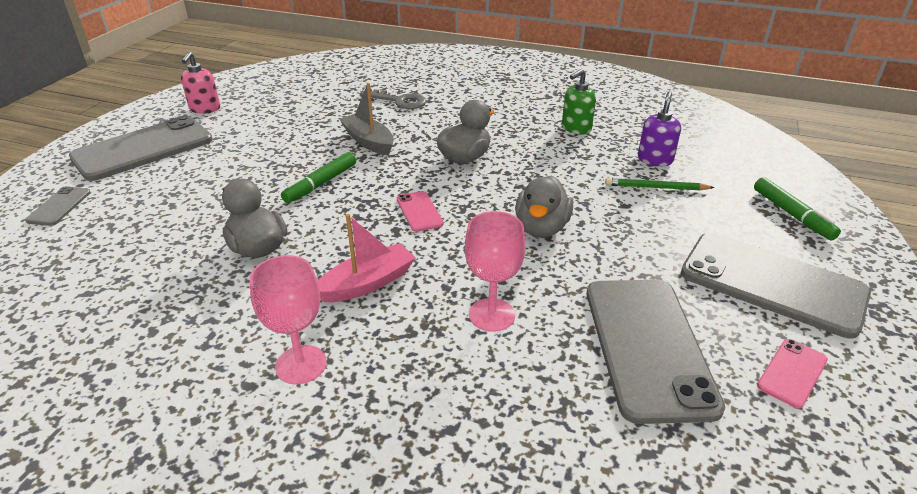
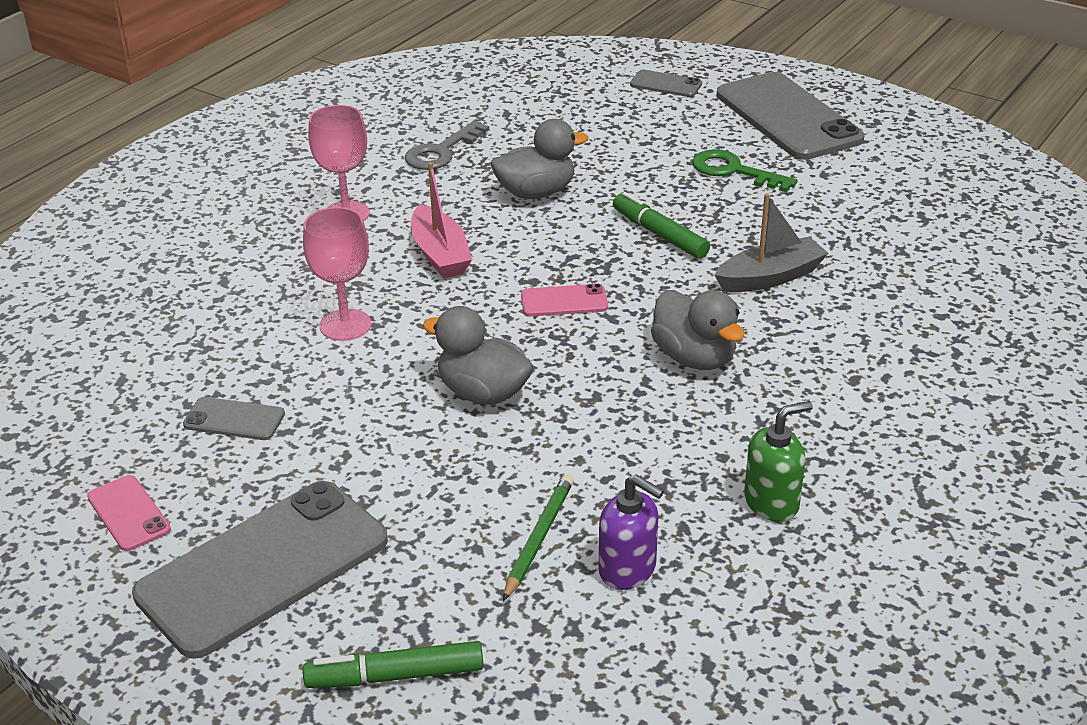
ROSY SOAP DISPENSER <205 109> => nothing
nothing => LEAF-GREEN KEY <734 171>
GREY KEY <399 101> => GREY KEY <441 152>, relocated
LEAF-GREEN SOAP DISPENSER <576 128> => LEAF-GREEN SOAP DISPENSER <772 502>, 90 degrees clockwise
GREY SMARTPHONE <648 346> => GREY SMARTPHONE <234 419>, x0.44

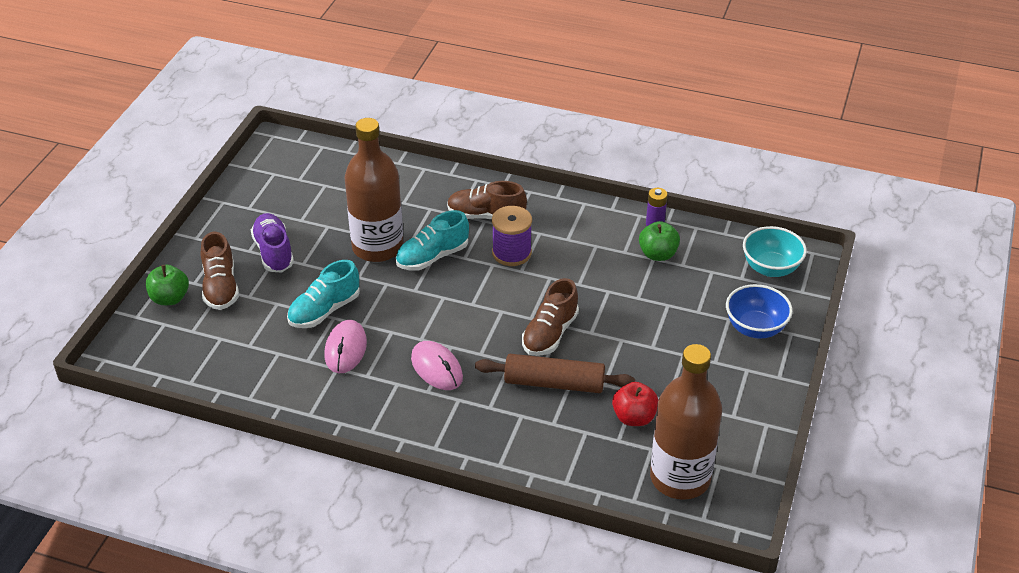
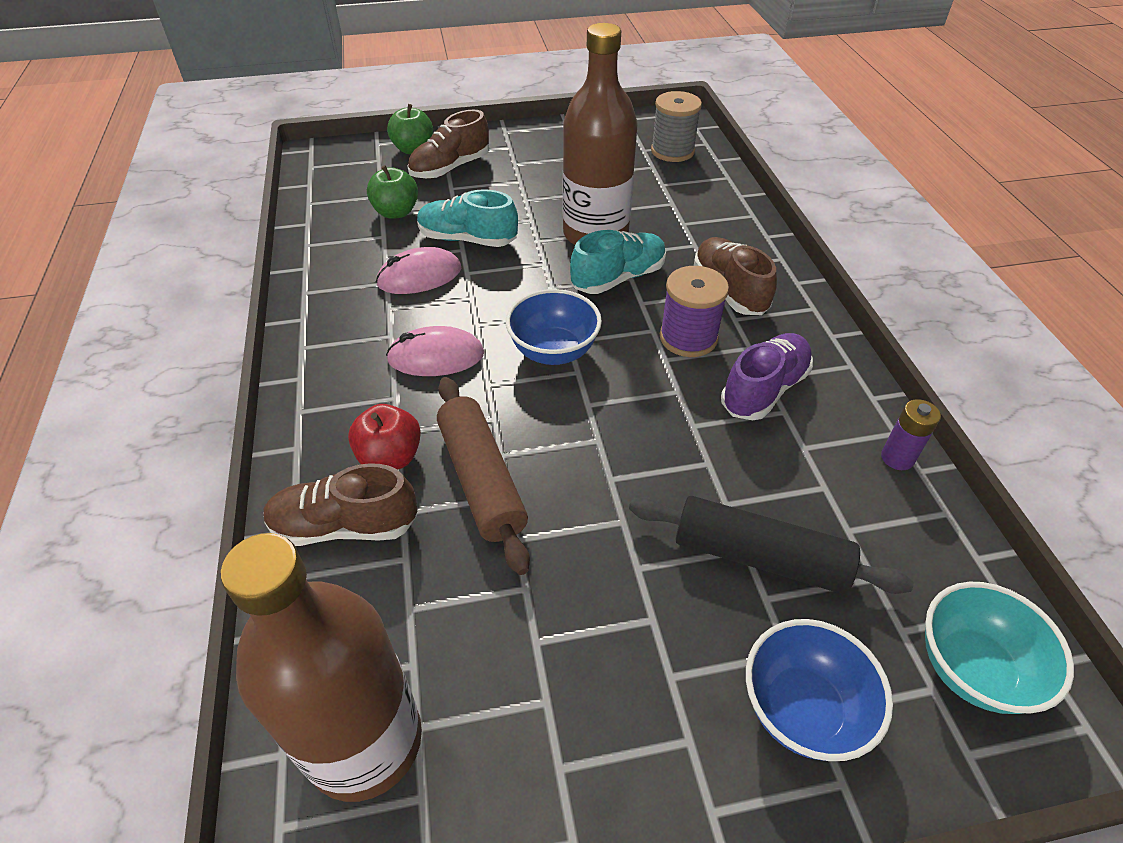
nothing => ROYAL BLUE DEEP DISH <553 351>
nothing => BLACK DOUGH ROLLER <759 557>
nothing => GREY SPOOL <672 151>
ROYAL PURPLE SNEAKER <274 252> => ROYAL PURPLE SNEAKER <764 390>, relocated
BROWN SNEAKER <550 334> => BROWN SNEAKER <345 526>, relocated
CRIMSON TOY APPLE <634 417> => CRIMSON TOY APPLE <390 457>, relocated
LEAF-GREEN TOY APPLE <658 254> => LEAF-GREEN TOY APPLE <396 212>, relocated
TURQUOISE SNEAKER <432 257> => TURQUOISE SNEAKER <618 278>, 120 degrees clockwise
ROSY COMPUTER MOUSE <437 368> => ROSY COMPUTER MOUSE <436 357>, 60 degrees clockwise

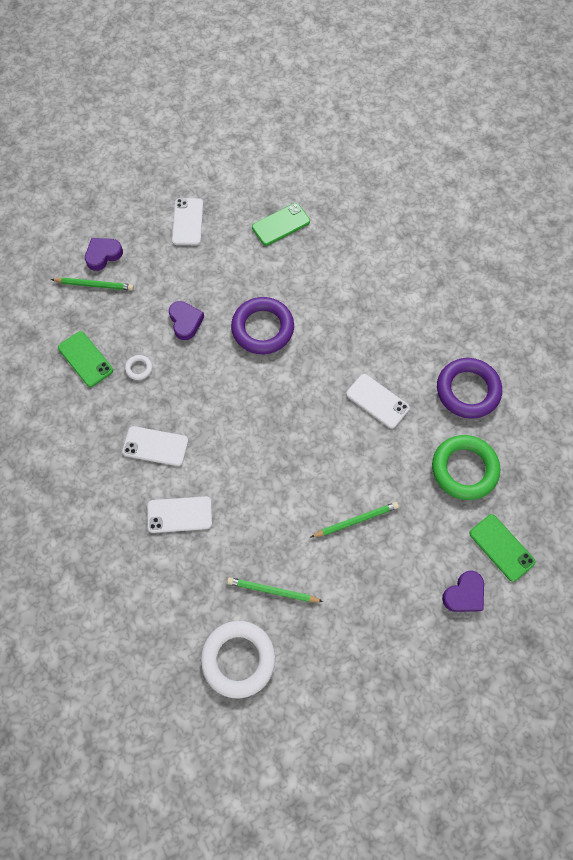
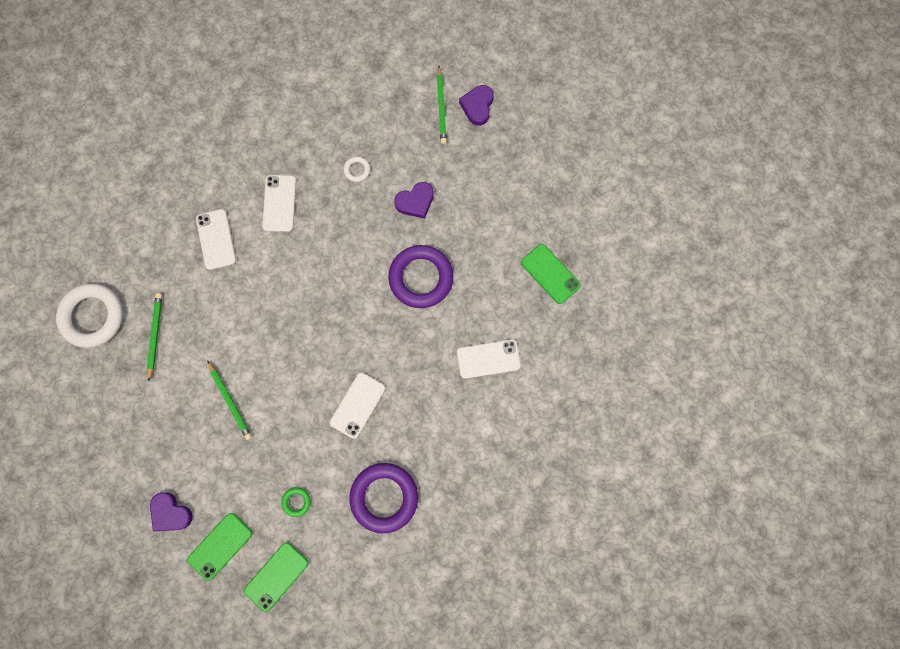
LEAF-GREEN SMARTPHONE <85 359> => LEAF-GREEN SMARTPHONE <276 576>, relocated
PURE WHITE SMARTPHONE <187 222> => PURE WHITE SMARTPHONE <488 359>, relocated
ROYAL PURPLE HEART SHAPE <103 255> => ROYAL PURPLE HEART SHAPE <477 106>, 120 degrees counterclockwise
LEAF-GREEN RING <464 469> => LEAF-GREEN RING <296 501>, x0.43

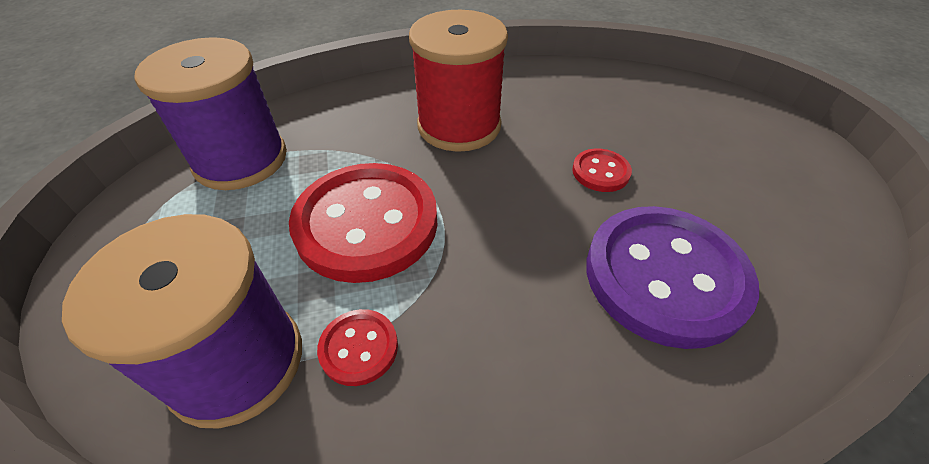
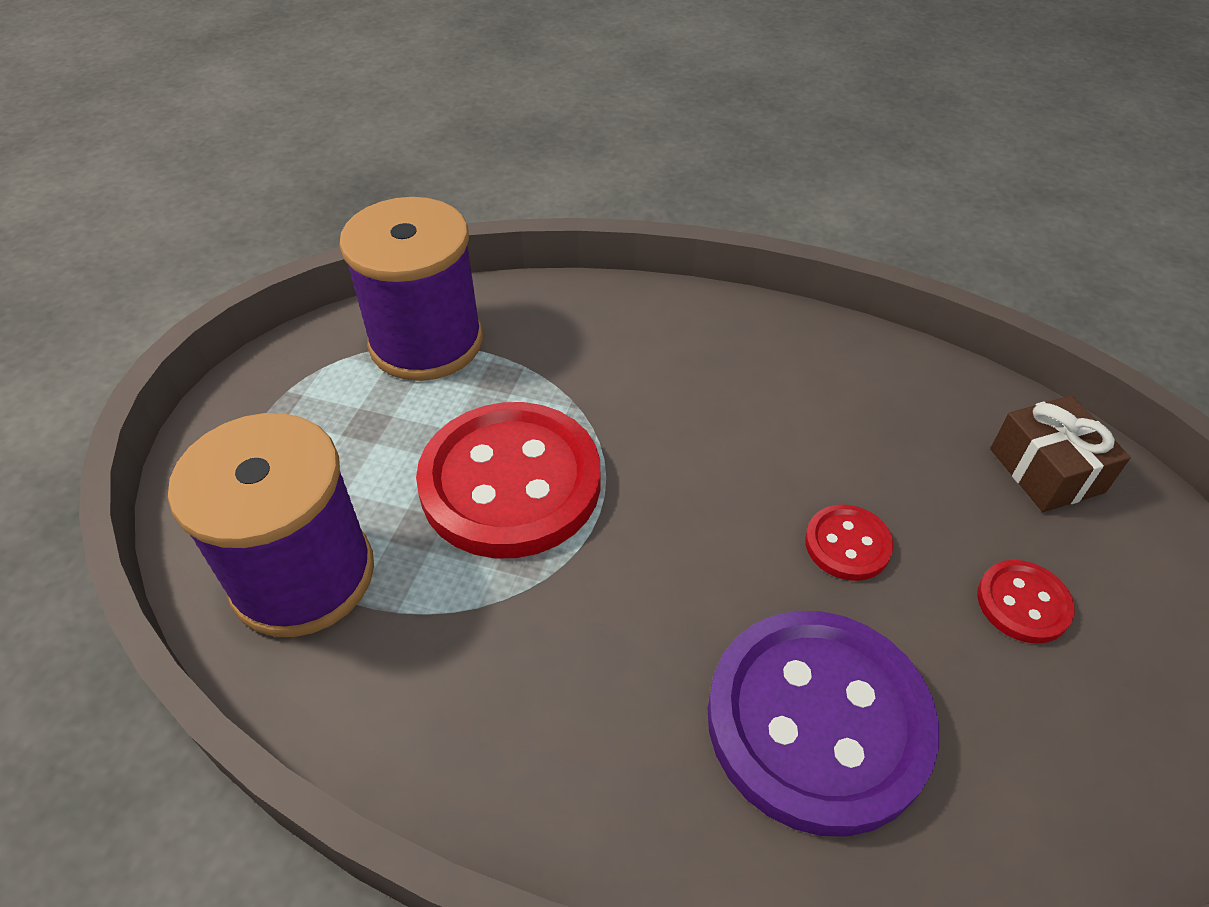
CRIMSON SPOOL <459 125> => nothing
nothing => BROWN WRAPPED GIFT <1046 470>
CRIMSON SEWING BUTTON <359 348> => CRIMSON SEWING BUTTON <1023 603>, relocated

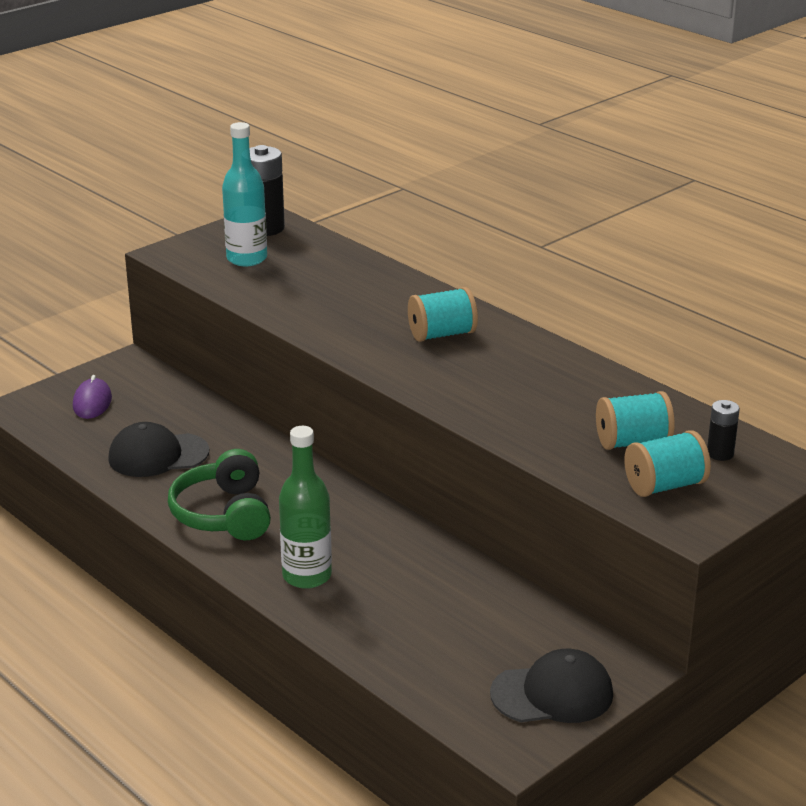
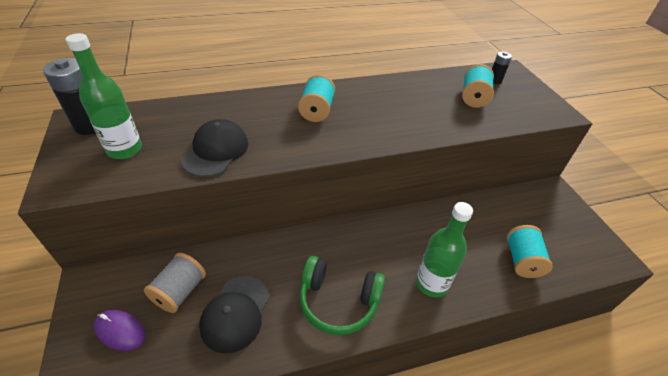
nothing => GREY SPOOL <180 291>
BLACK BASEBALL CAP <552 694> => BLACK BASEBALL CAP <216 151>, relocated
TURQUOISE SPOOL <665 486> => TURQUOISE SPOOL <522 260>, relocated
TURQUOISE FLASK <247 259> => LEAF-GREEN FLASK <124 149>

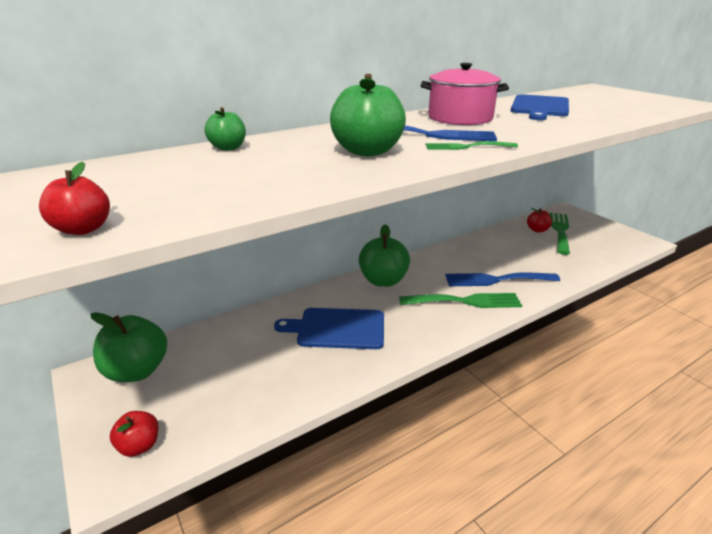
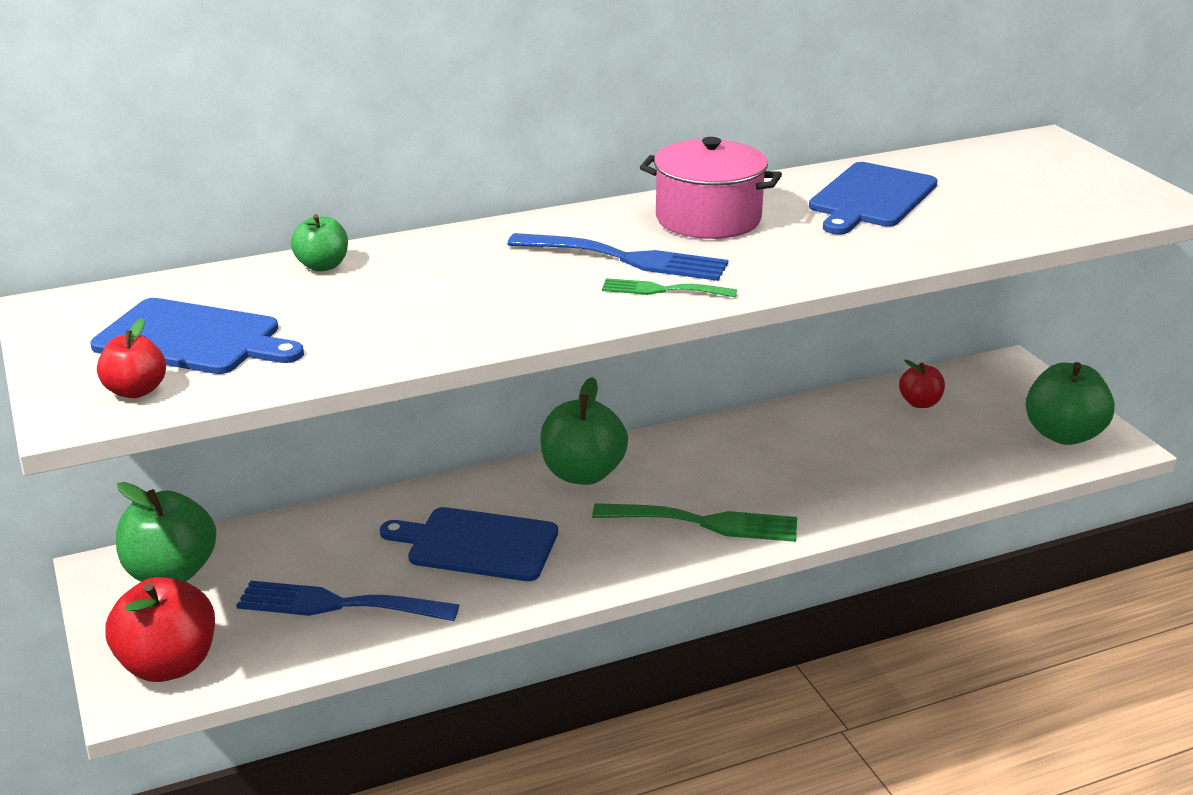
LEAF-GREEN TABLE FORK <560 231> => nothing
nothing => ROYAL BLUE CUTTING BOARD <193 339>
LEAF-GREEN TOY APPLE <367 151> => LEAF-GREEN TOY APPLE <1063 435>, relocated
ROYAL BLUE TABLE FORK <496 280> => ROYAL BLUE TABLE FORK <337 604>, relocated
CRIMSON TOY APPLE <139 446> => CRIMSON TOY APPLE <168 665>, x1.80

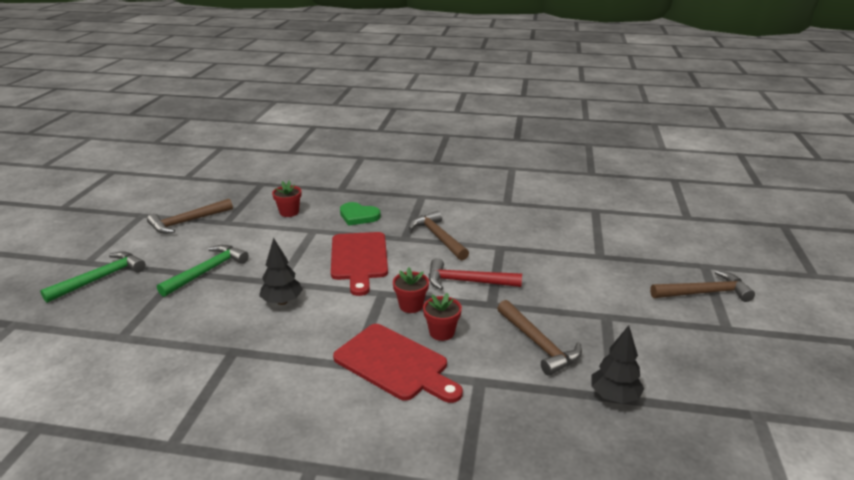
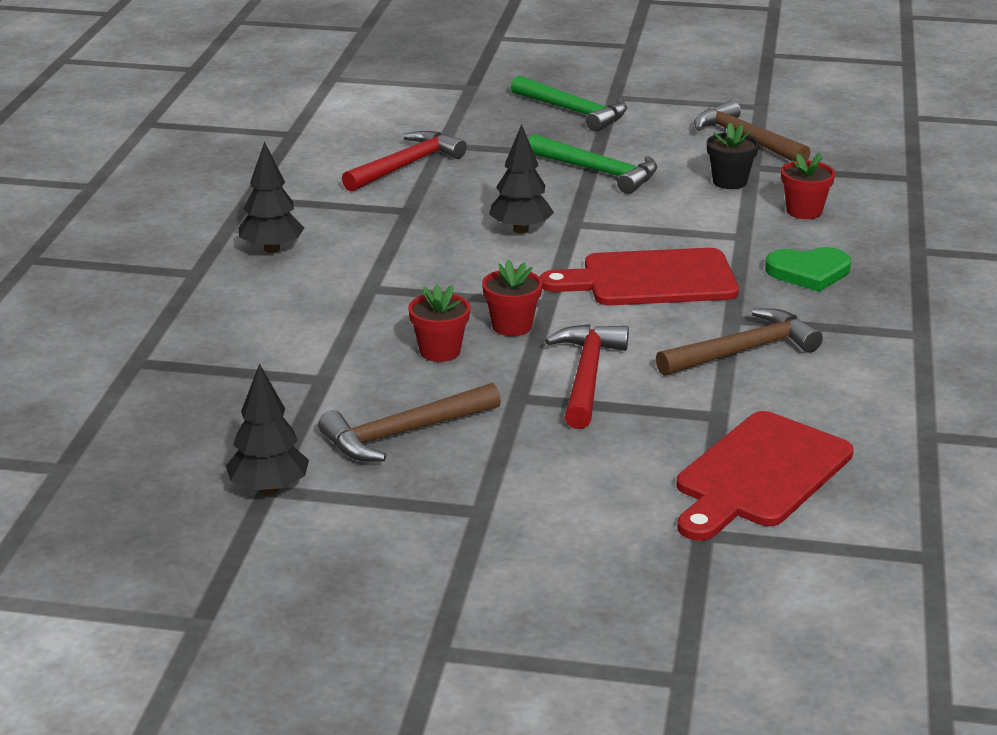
BROWN HAMMER <704 293> => nothing
nothing => BLACK TREE <272 249>
nothing => CRIMSON HAMMER <406 166>
nothing => BLACK FLOWER POT <729 182>
CRIMSON CUTTING BOARD <395 364> => CRIMSON CUTTING BOARD <759 475>, relocated
LEAF-GREEN HEART SHAPE <358 216> => LEAF-GREEN HEART SHAPE <809 272>, 120 degrees counterclockwise

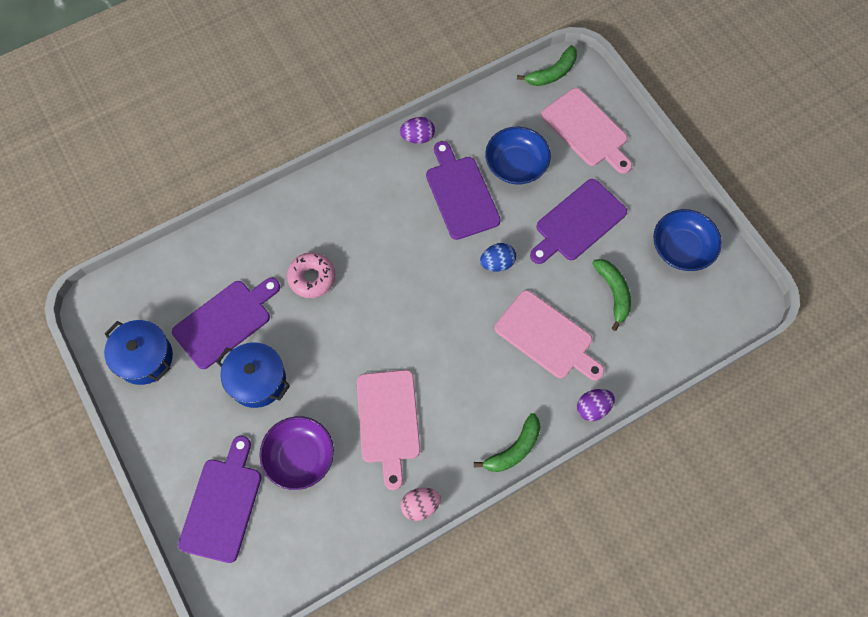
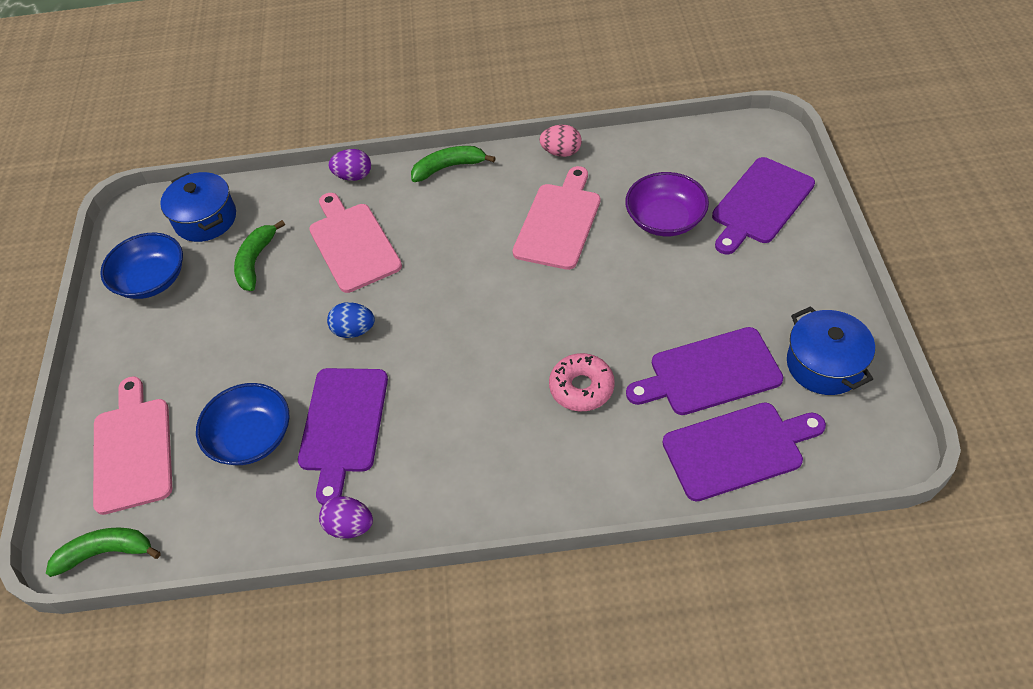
ROYAL BLUE STOCKPOT <257 380> => ROYAL BLUE STOCKPOT <205 219>, relocated
ROYAL PURPLE CUTTING BOARD <578 222> => ROYAL PURPLE CUTTING BOARD <737 449>, relocated

